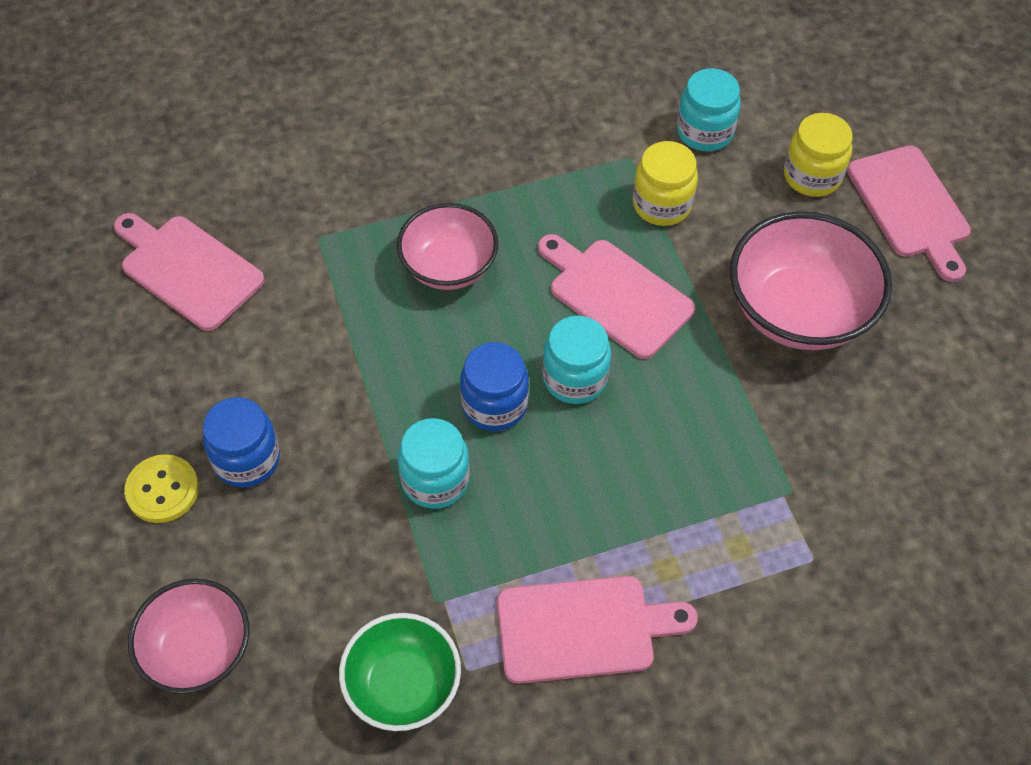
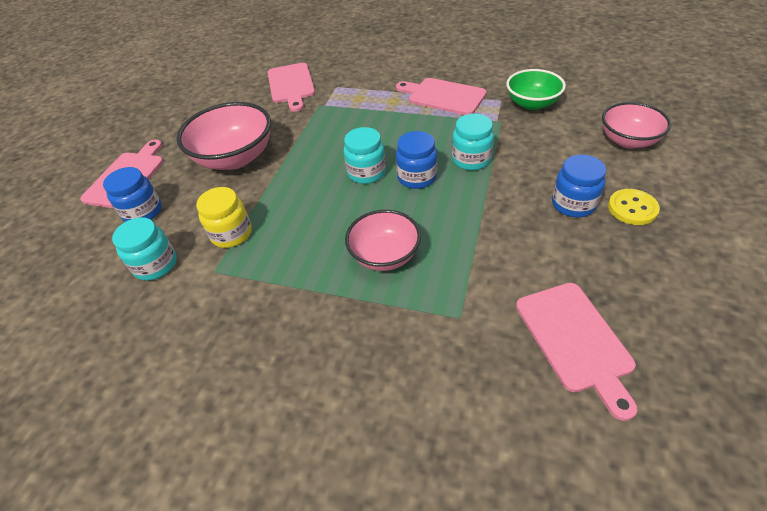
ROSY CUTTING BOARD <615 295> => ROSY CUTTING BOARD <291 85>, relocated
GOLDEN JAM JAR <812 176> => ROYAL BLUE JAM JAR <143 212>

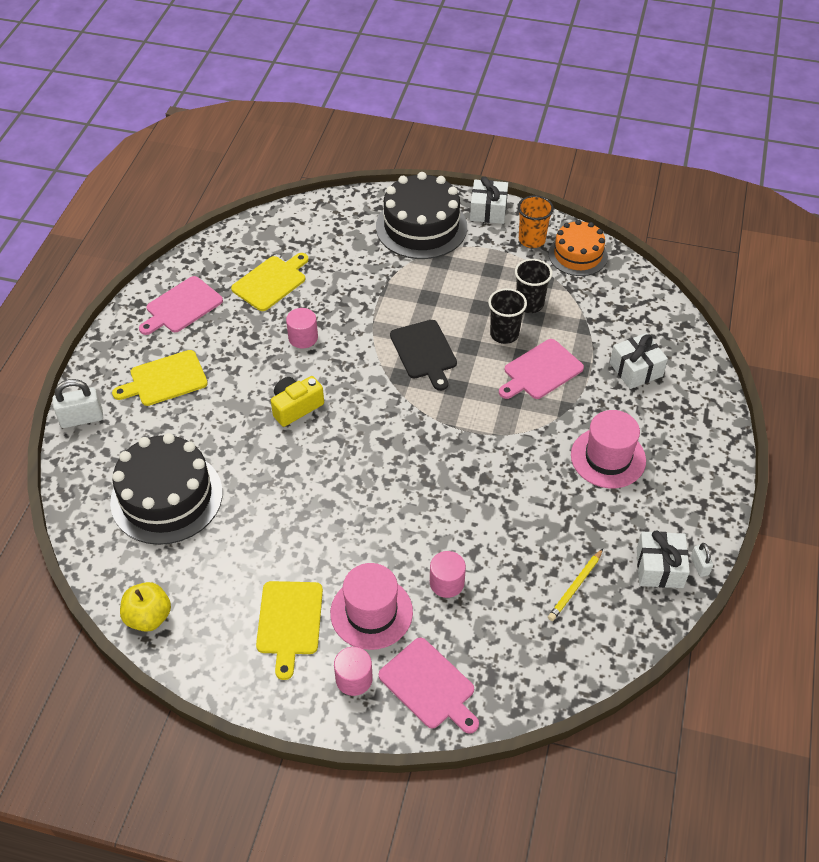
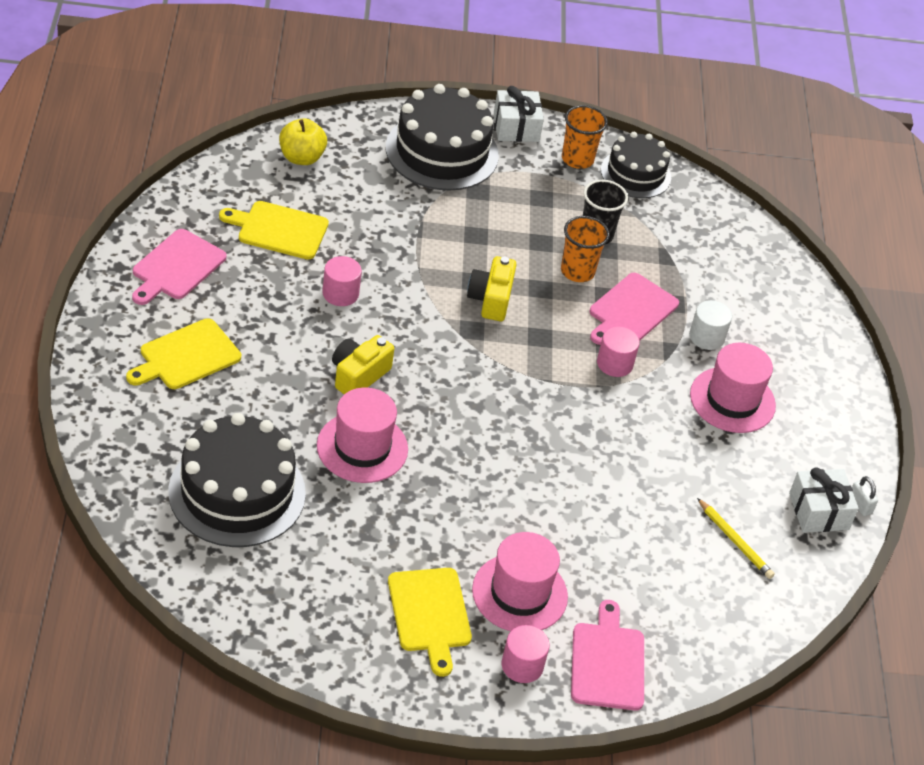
PURE WHITE SMALL LOCK <82 418> => nothing
PURE WHITE WRAPPED GIFT <636 369> => nothing
nothing => ROSY TOP HAT <362 447>
nothing => PURE WHITE CYLINDER SHAPE <706 337>
GOLDEN TOY APPLE <149 617> => GOLDEN TOY APPLE <301 158>, relocated
ROSY CYLINDER SHAPE <447 582> => ROSY CYLINDER SHAPE <614 363>, relocated
BLACK CUTTING BOARD <424 352> => GOLDEN PHOTO CAMERA <491 299>
BLACK CUP <504 334> => ORANGE-COLOURED CUP <577 271>
ORANGE-COLOURED GATEAU <578 255> => BLACK GATEAU <635 174>
GOLDEN CUTTING BOARD <271 282> => GOLDEN CUTTING BOARD <279 230>, 105 degrees counterclockwise
ROSY CUTTING BOARD <429 686> => ROSY CUTTING BOARD <607 662>, 120 degrees counterclockwise
GOLDEN PENCIL <575 587> => GOLDEN PENCIL <735 541>, 60 degrees counterclockwise

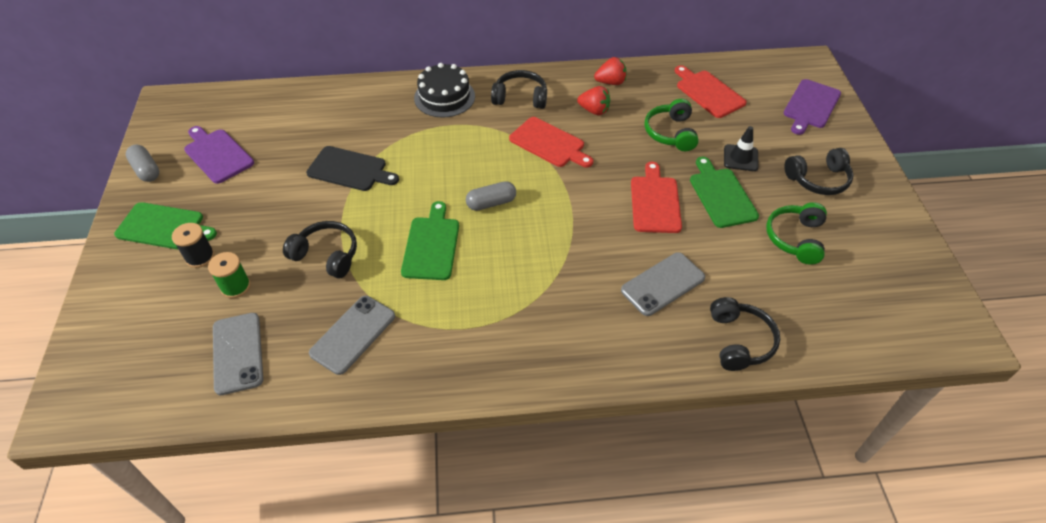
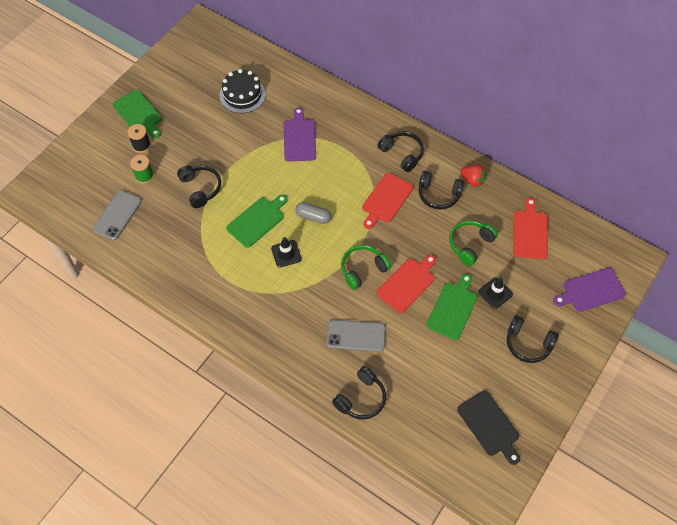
GREY PILL <146 170> => nothing
GREY SMARTPHONE <353 334> => nothing
nothing => BLACK SAFETY CONE <286 254>
ROYAL PURPLE CUTTING BOARD <217 154> => ROYAL PURPLE CUTTING BOARD <299 138>, relocated
BLACK CUTTING BOARD <350 169> => BLACK CUTTING BOARD <489 425>, relocated
BLACK GATEAU <444 97> => BLACK GATEAU <242 95>, relocated
LEAF-GREEN HEADPHONES <795 238> => LEAF-GREEN HEADPHONES <363 269>, relocated
CRIMSON STRAWBERRY <594 110> => BLACK HEADPHONES <438 194>
CRIMSON CUTTING BOARD <549 143> => CRIMSON CUTTING BOARD <386 199>, 45 degrees clockwise

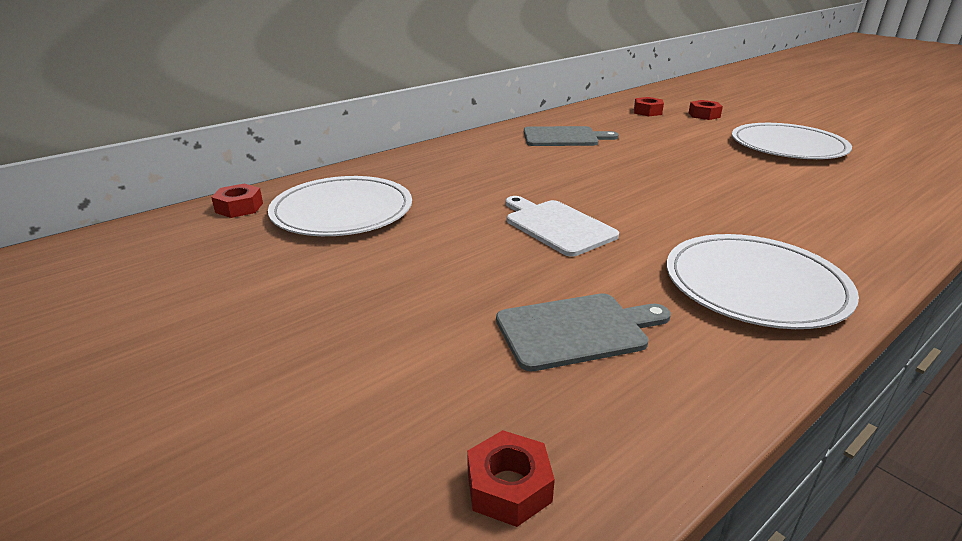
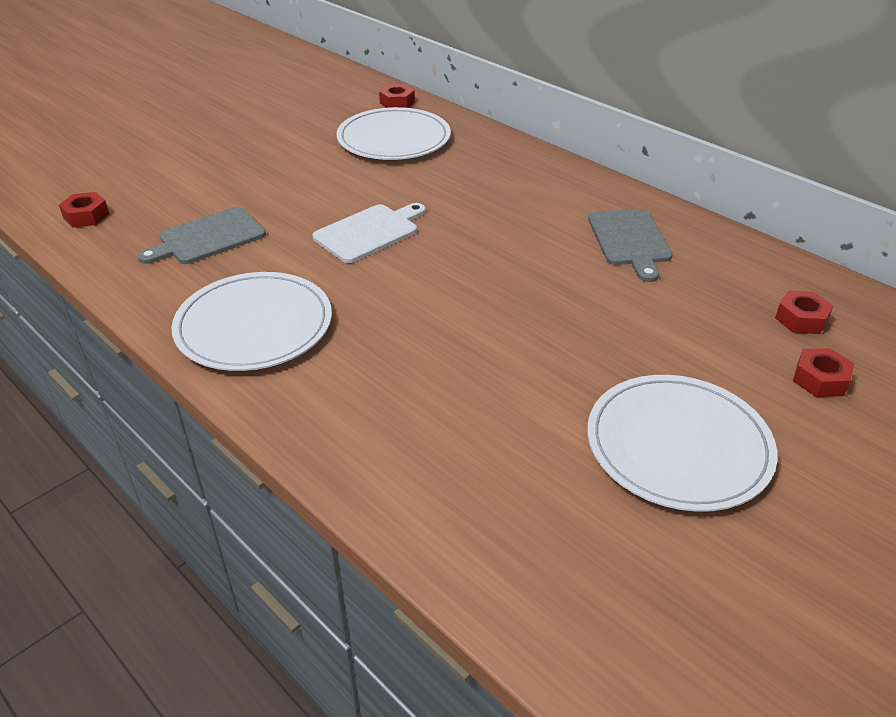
GREY CUTTING BOARD <577 330> => GREY CUTTING BOARD <208 237>, 75 degrees clockwise

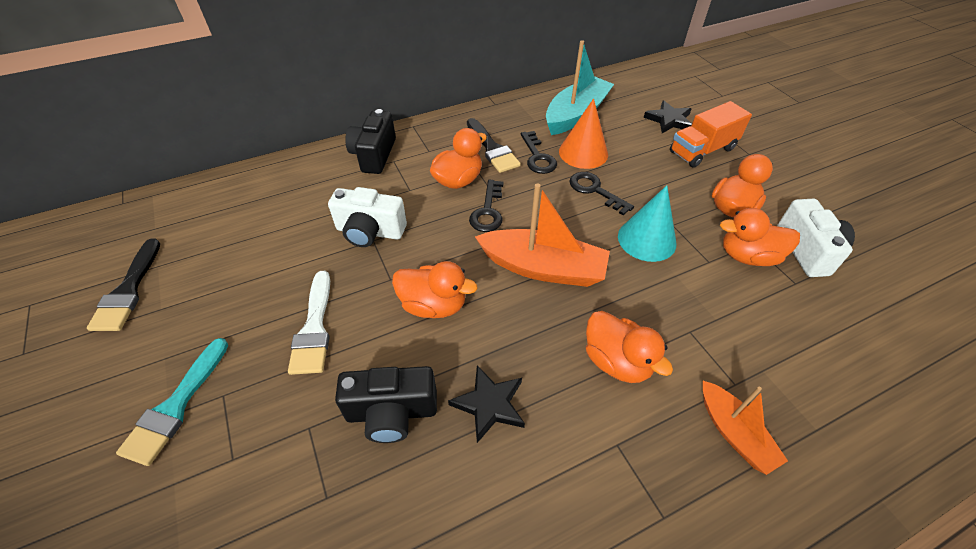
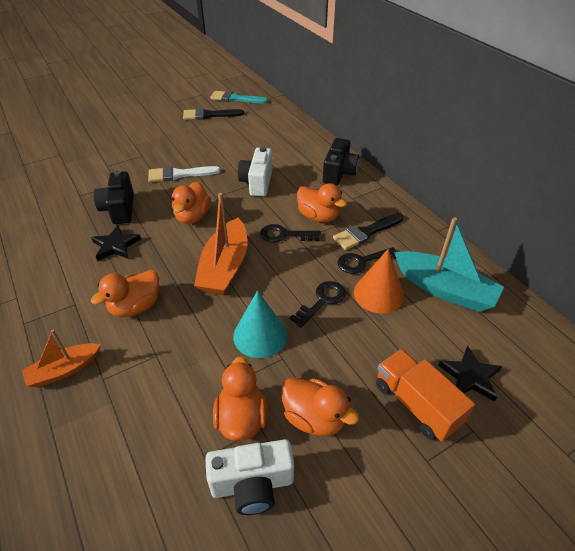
TURQUOISE BRUSH <175 406> => TURQUOISE BRUSH <235 99>, relocated
BLACK PHOTO CAMERA <374 155> => BLACK PHOTO CAMERA <339 173>, 105 degrees clockwise

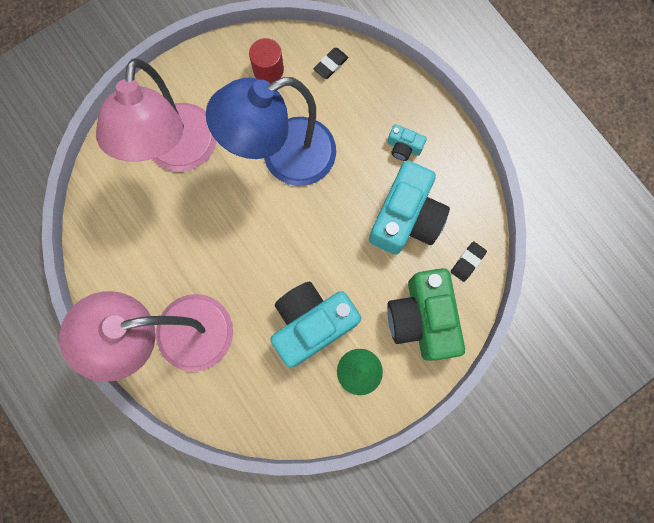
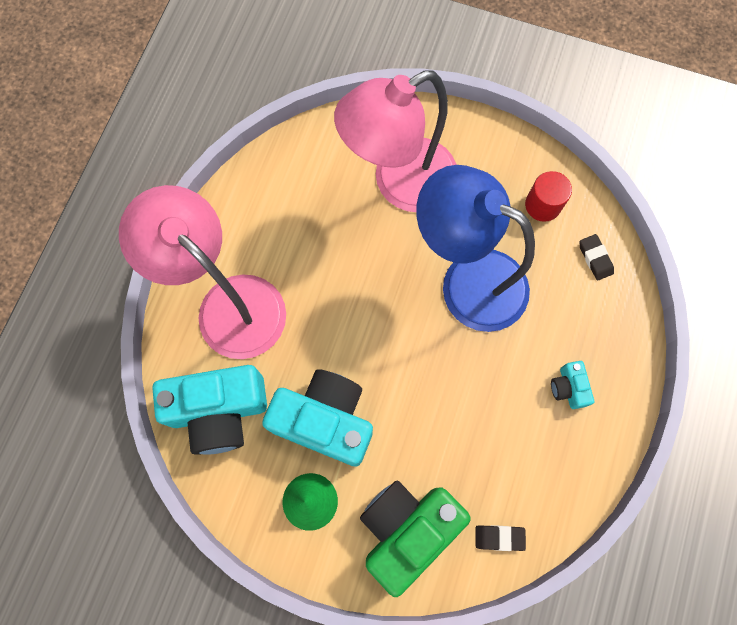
TURQUOISE PHOTO CAMERA <406 218> => TURQUOISE PHOTO CAMERA <219 411>, relocated
BLACK ERASER <330 64> => BLACK ERASER <595 258>, 60 degrees clockwise

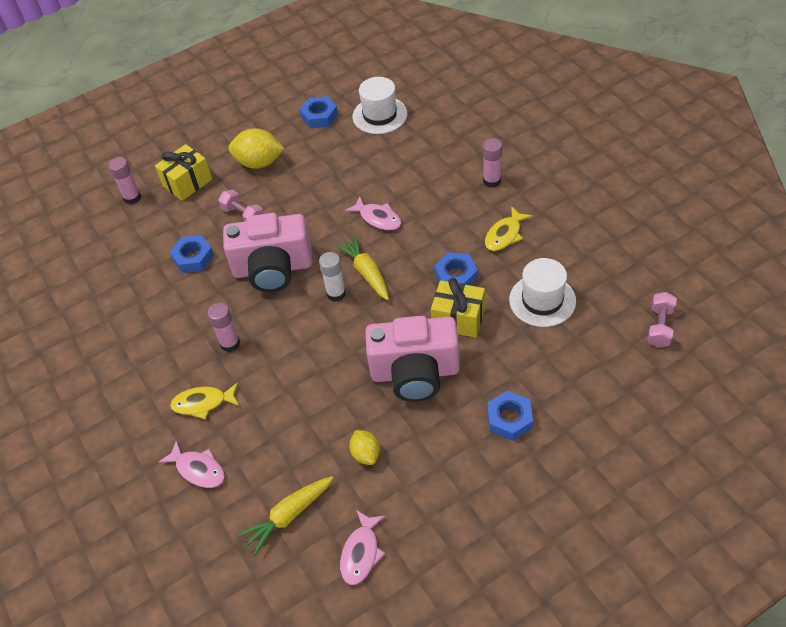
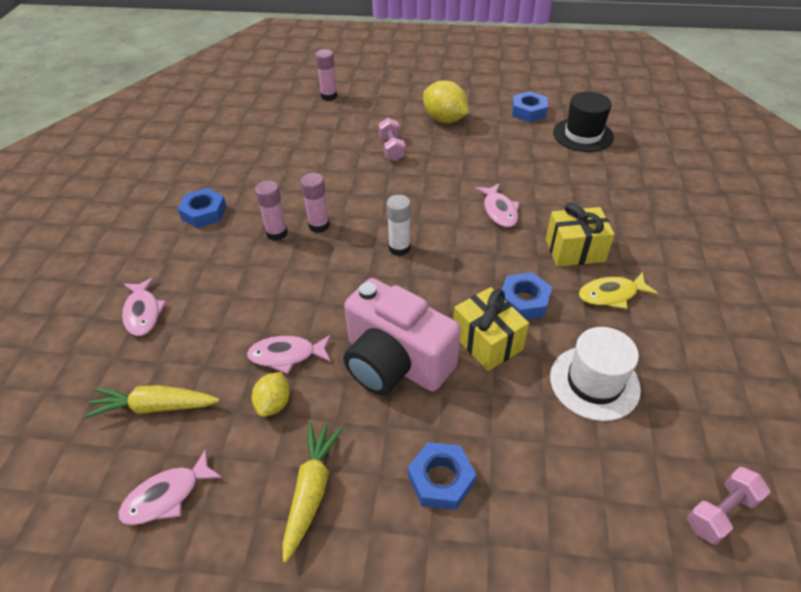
GOLDEN FISH <203 403> => nothing
ROSY PHOTO CAMERA <273 269> => nothing
nothing => ROSY FISH <286 355>
GOLDEN WRAPPED GIFT <187 183> => GOLDEN WRAPPED GIFT <574 250>, relocated
ROYAL BLUE HEX NUT <193 257> => ROYAL BLUE HEX NUT <204 213>, relocated
GOLDEN CARROT <366 272> => GOLDEN CARROT <311 490>, relocated
ROSY GLUE <492 181> => ROSY GLUE <319 225>, relocated
PURE WHITE TOP HAT <380 115> => BLACK TOP HAT <583 135>

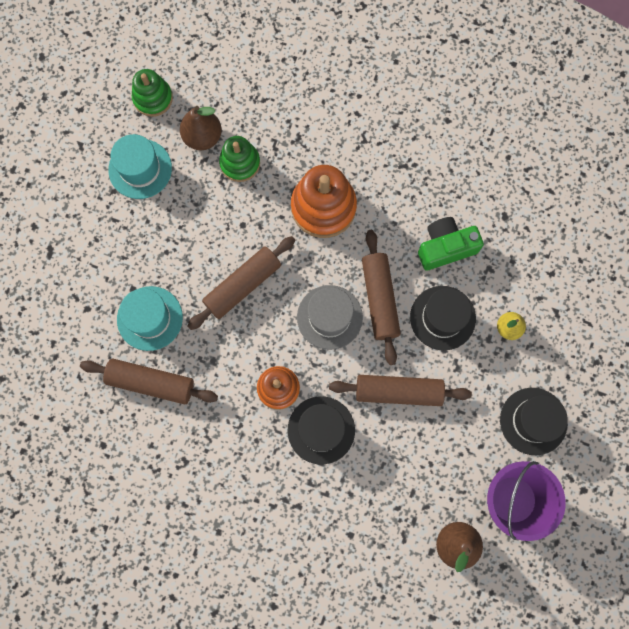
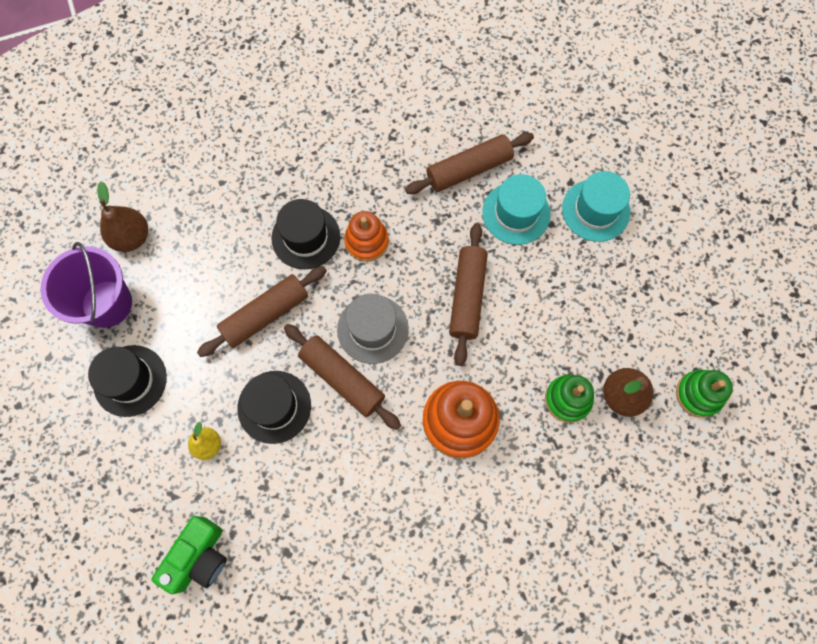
TURQUOISE TOP HAT <140 169> => TURQUOISE TOP HAT <595 210>, relocated
LEAF-GREEN PHOTO CAMERA <445 247> => LEAF-GREEN PHOTO CAMERA <198 557>, relocated

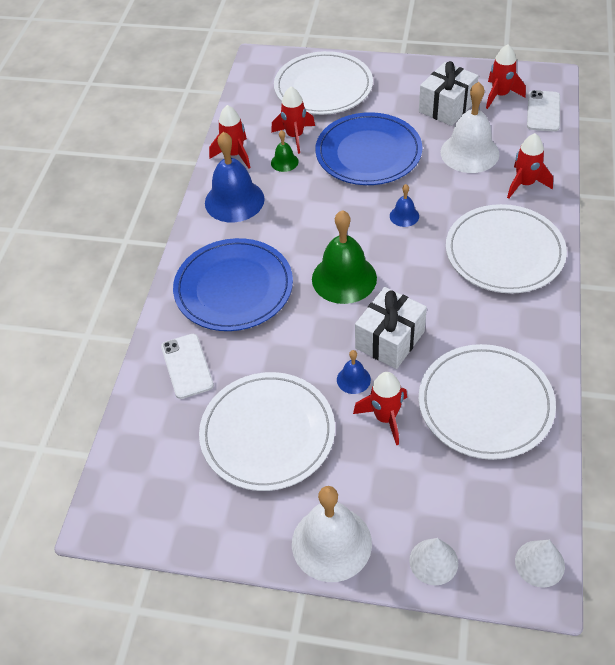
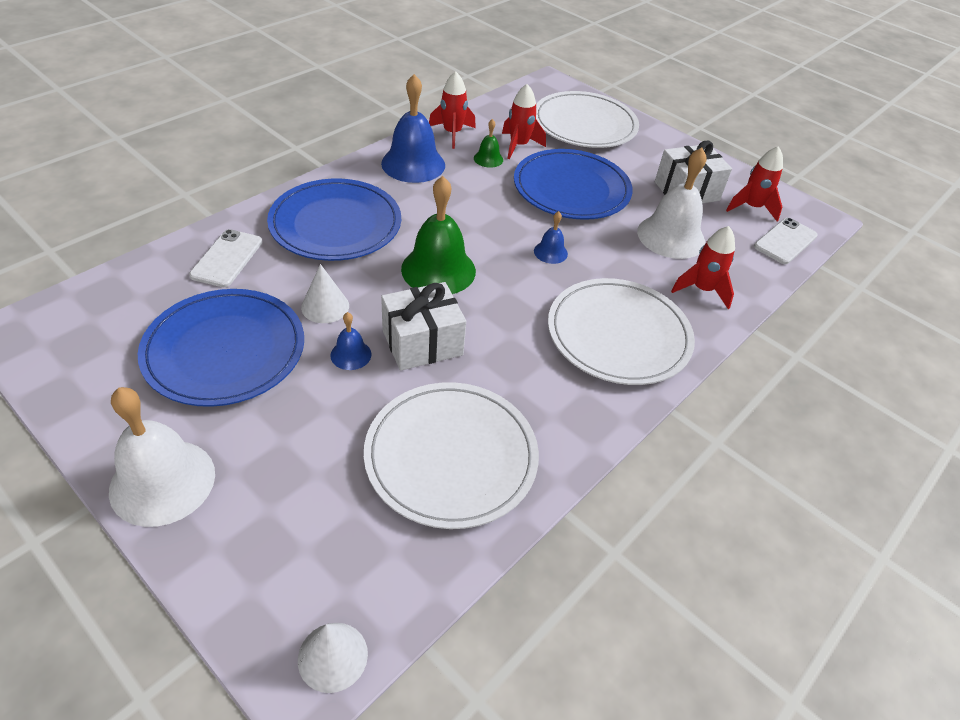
CRIMSON TOY ROCKET <385 417> => nothing
PURE WHITE CONE SHAPE <433 561> => PURE WHITE CONE SHAPE <325 306>, relocated
PURE WHITE FLAT DISH <267 433> => ROYAL BLUE FLAT DISH <225 350>

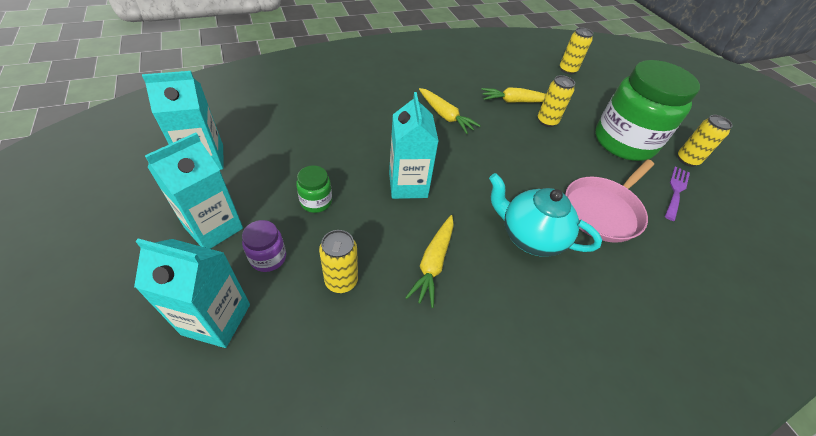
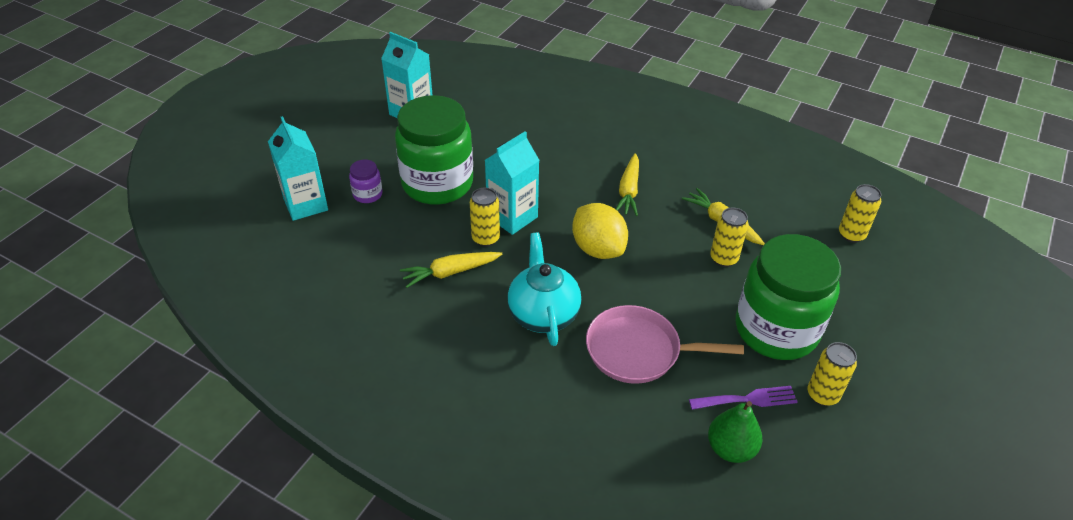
TURQUOISE MILK CARTON <213 227> => nothing
nothing => GOLDEN CITRUS FRUIT <598 249>
nothing => LEAF-GREEN TOY PEAR <730 449>
GOLDEN SODA CAN <341 281> => GOLDEN SODA CAN <485 238>, relocated
LEAF-GREEN JAM JAR <316 202> => LEAF-GREEN JAM JAR <437 183>, x2.46

